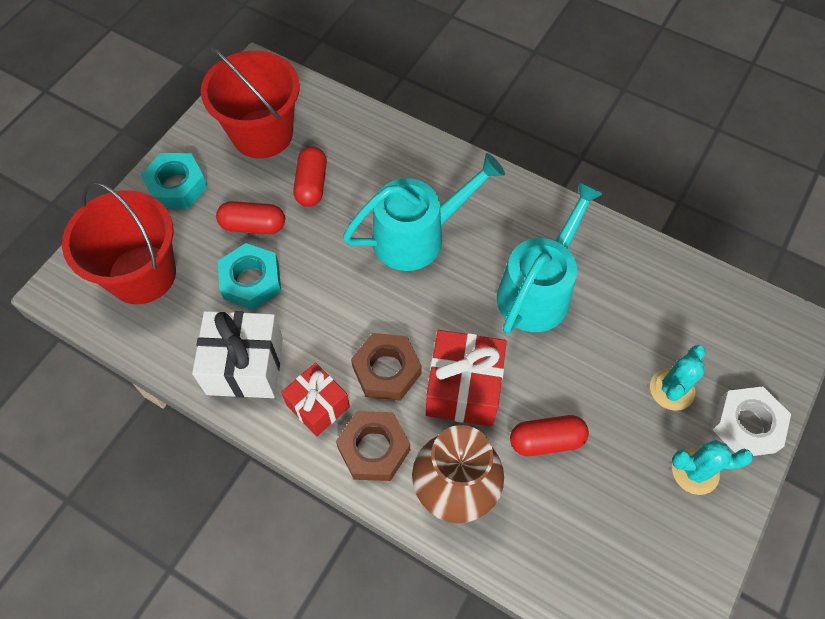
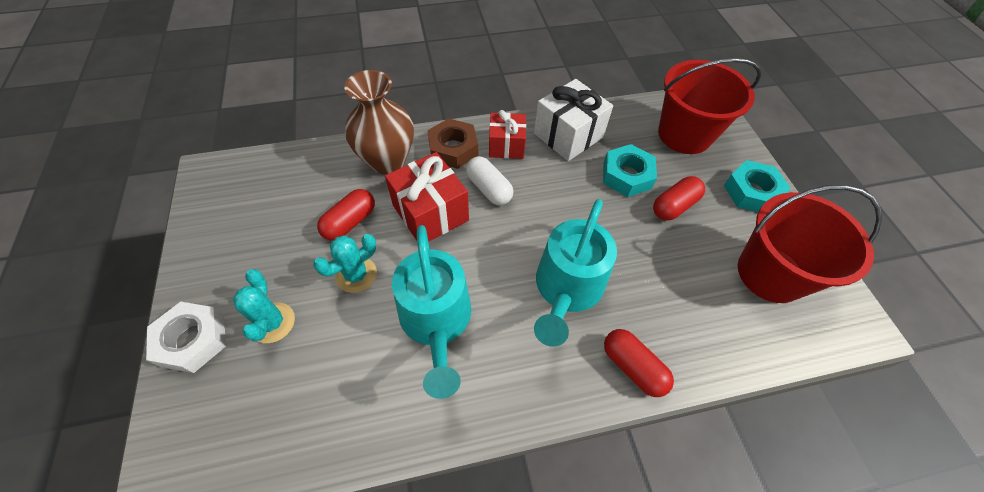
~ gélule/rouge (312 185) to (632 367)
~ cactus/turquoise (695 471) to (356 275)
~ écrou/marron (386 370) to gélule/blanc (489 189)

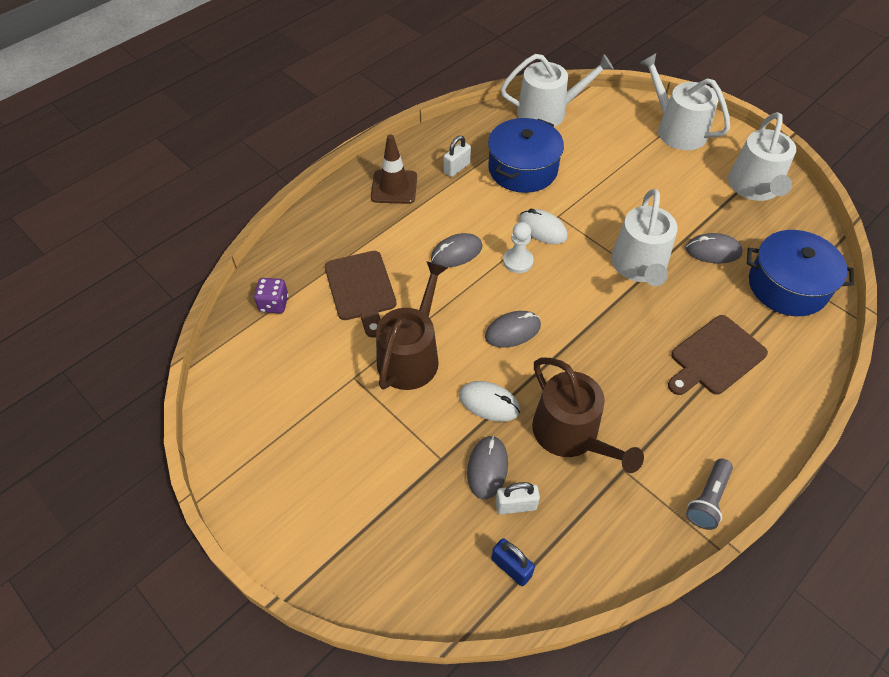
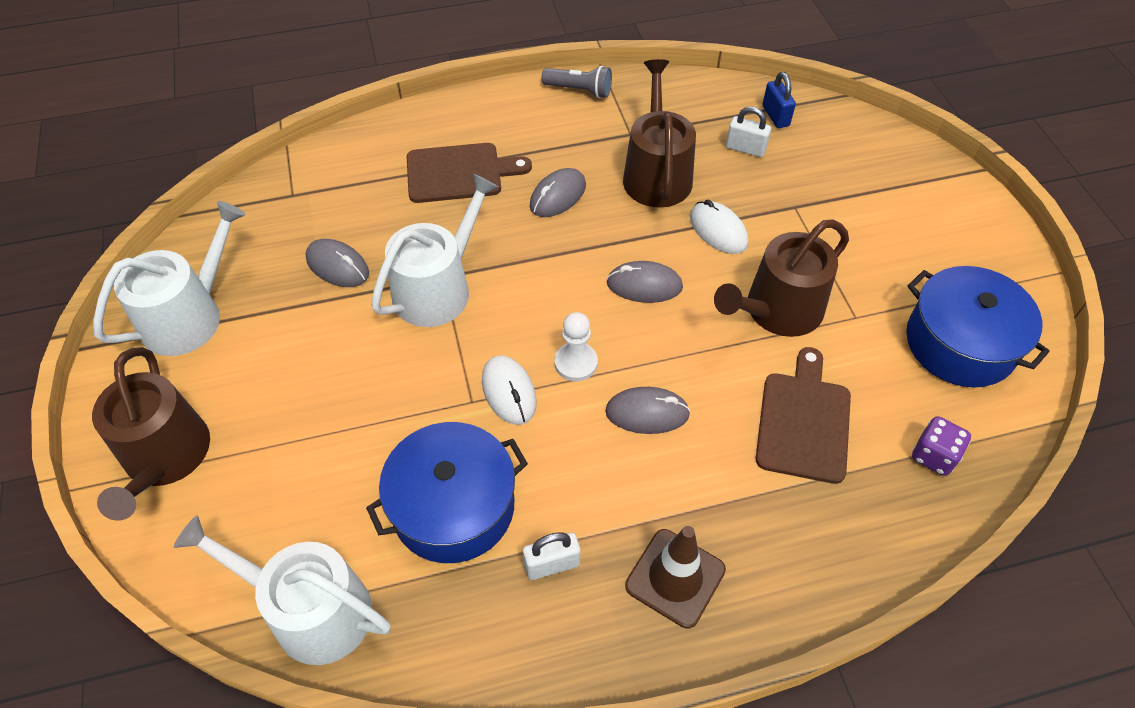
~ souris/gris (487 468) to (558 196)
~ marmite/bleu (787 286) to (960 343)
~ arrosoir/blanc (676 129) to arrosoir/marron (165 458)
~ lampe de poche/gris (707 499) = (579 90) 45 degrees clockwise

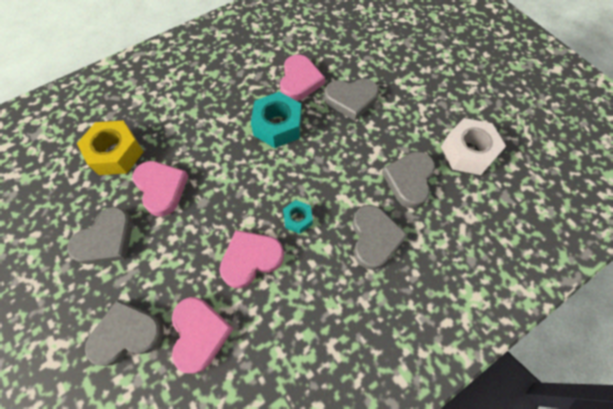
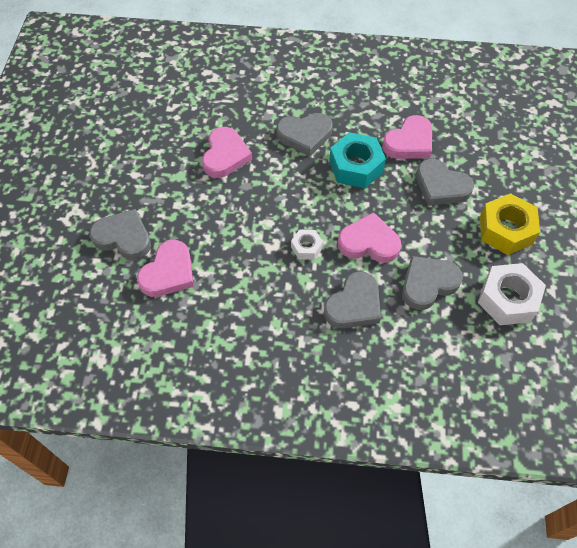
~ cœur/gris (106 240) to (305 135)
~ écrou/jaune (116 153) to (505 230)
~ cœur/rose (251 259) to (369 242)
~ écrou/turquoise (298 219) to écrou/blanc (306 247)

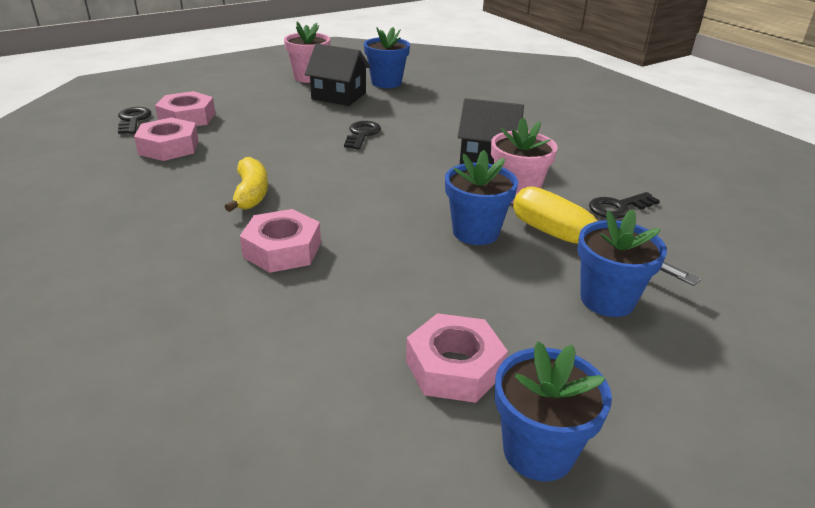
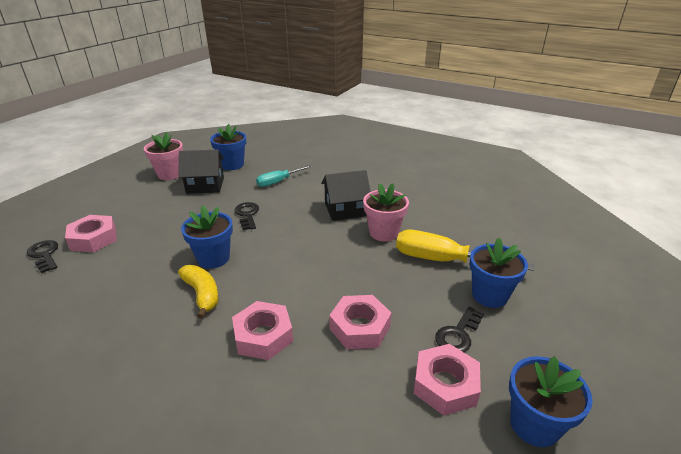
+ tournevis/turquoise (278 182)
~ écrou/rose (169 147) to (360 327)
~ pot de fleurs/bleu (475 232) to (213 258)
~ clé/noir (618 207) to (458 334)

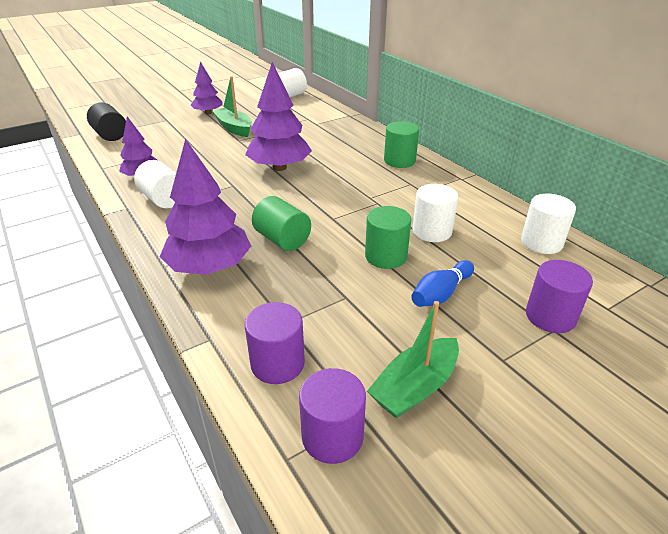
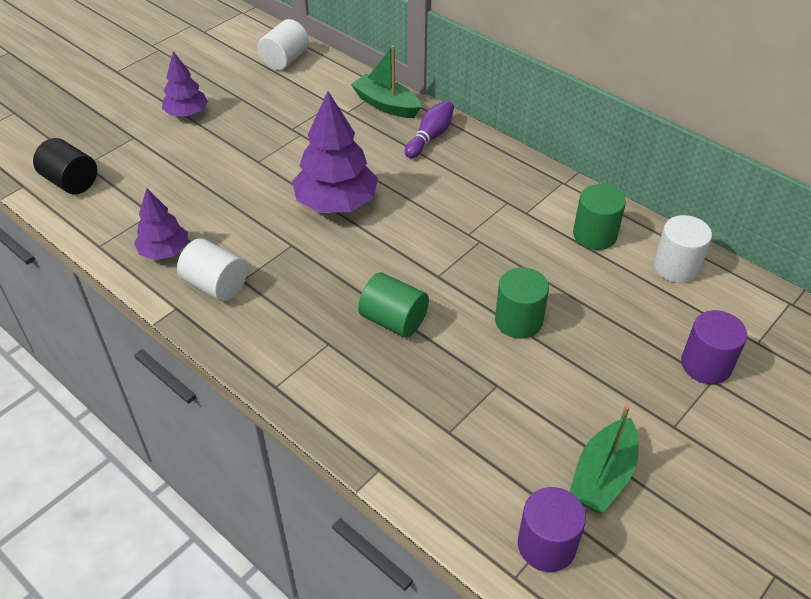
- arbre/violet (210 267)
- cylindre/violet (277 363)
- quille/bleu (441 294)
- cylindre/blanc (432 231)
+ quille/violet (430 137)
~ bateau/vert (234 128) to (386 105)
~ cylindre/vert (399 161) to (594 235)

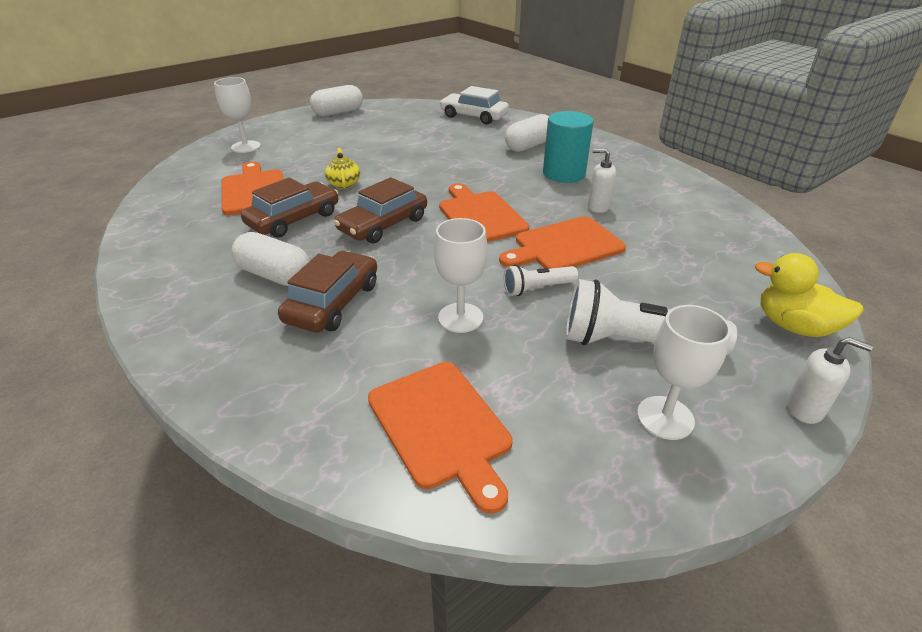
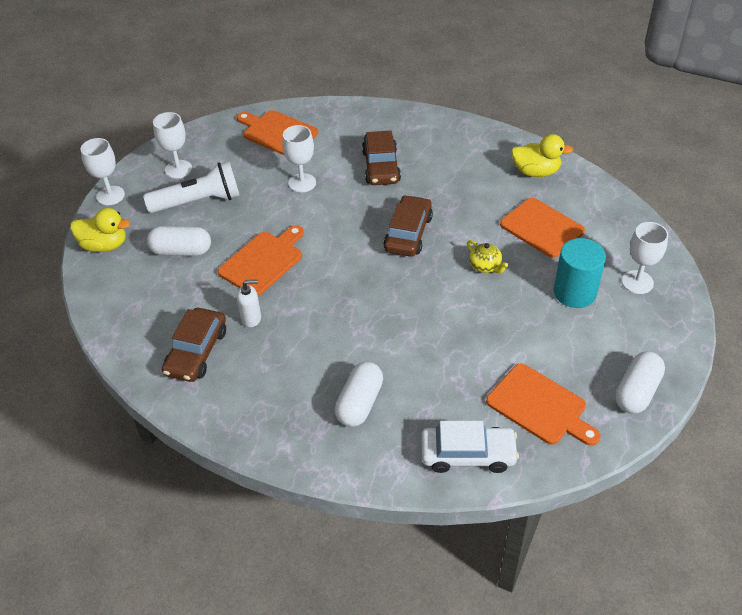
- lampe de poche/blanc (537 288)
+ canard/jaune (536 172)
~ gélule/blanc (275 275) to (181 251)
~ voiture/marron (294 219) to (196 352)
~ planche à découper/orange (480 215) to (540 406)
~ cylindre/turquoise (564 174) to (575 292)
~ distributeur de savon/blanc (804 409) to verre à pied/blanc (110 195)

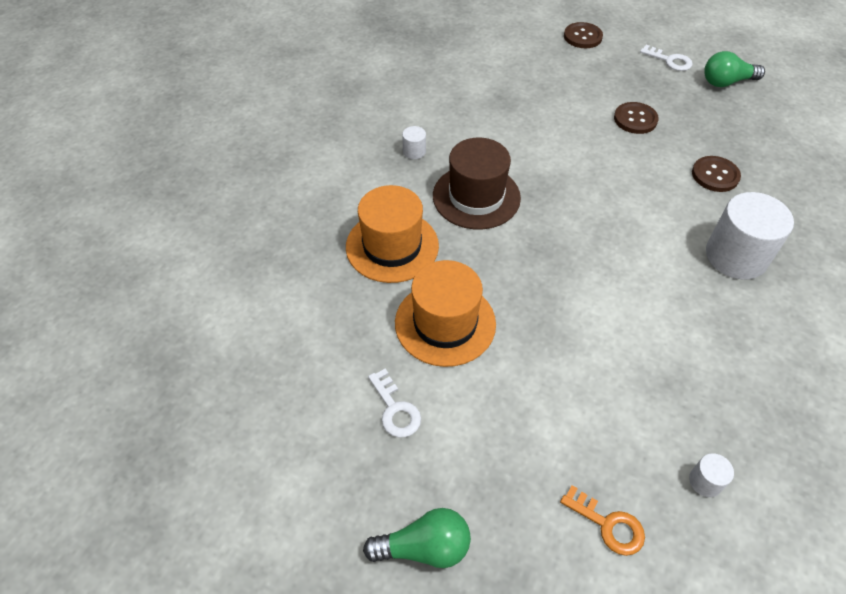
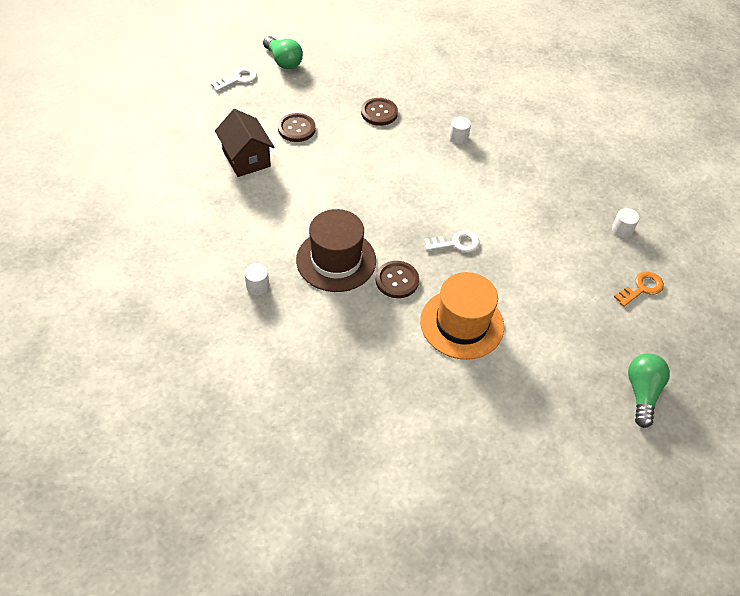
- chapeau/orange (392 246)
+ maison/marron (246 158)
~ clé/blanc (395 409) to (456 243)
~ bouton/marron (582 37) to (397 280)
~ ampoule/vert (726 82) = (283 61) 45 degrees counterclockwise
~ cylindre/blanc (736 256) = (458 137) x0.43

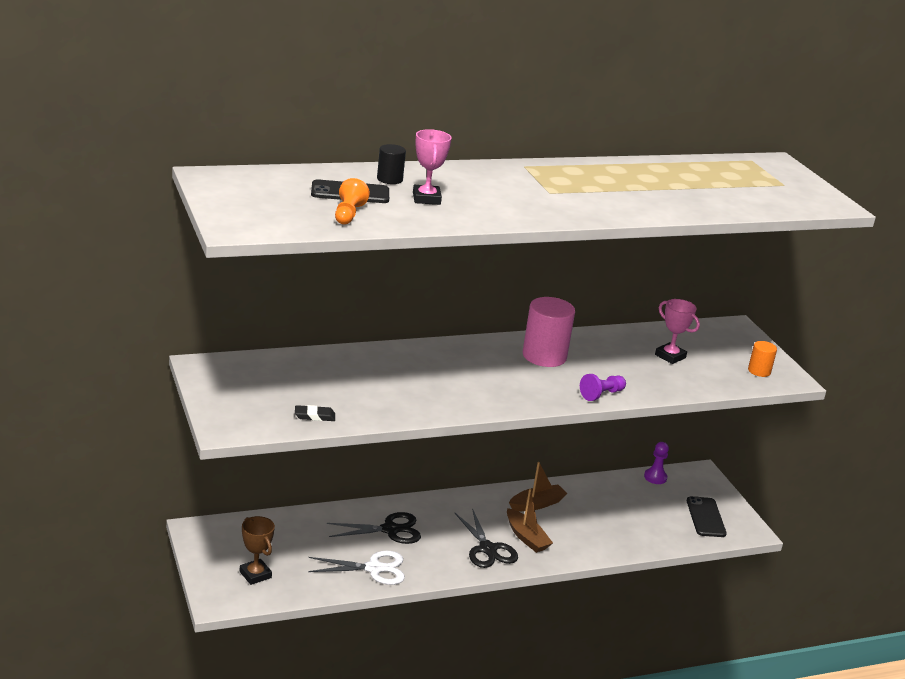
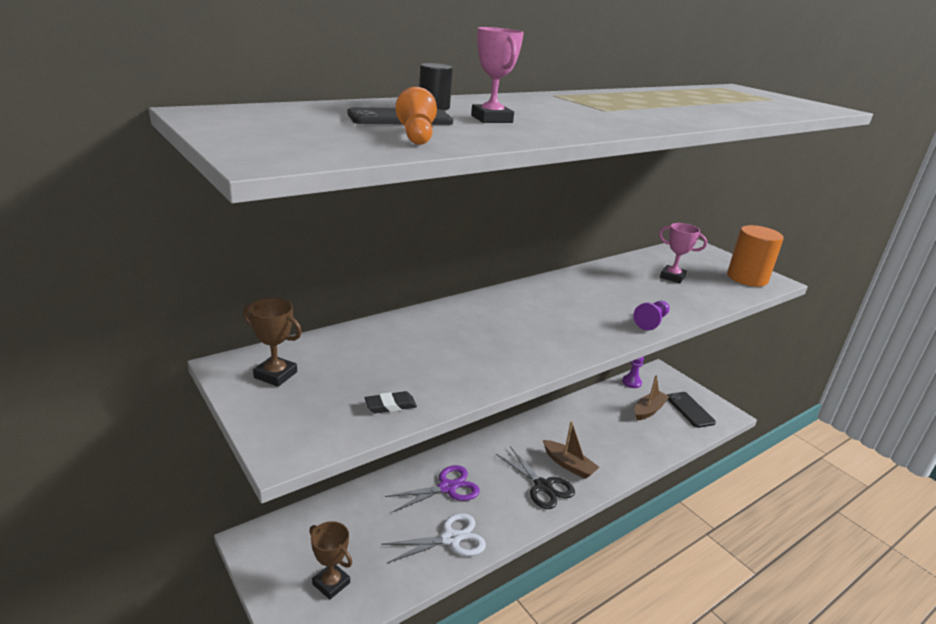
- cylindre/rose (544 356)
+ trophée/marron (275 375)
~ bateau/marron (536 504) to (649 410)
~ ciseaux/noir (390 529) to ciseaux/violet (447 487)
~ cylindre/orange (759 371) = (747 278) x1.91

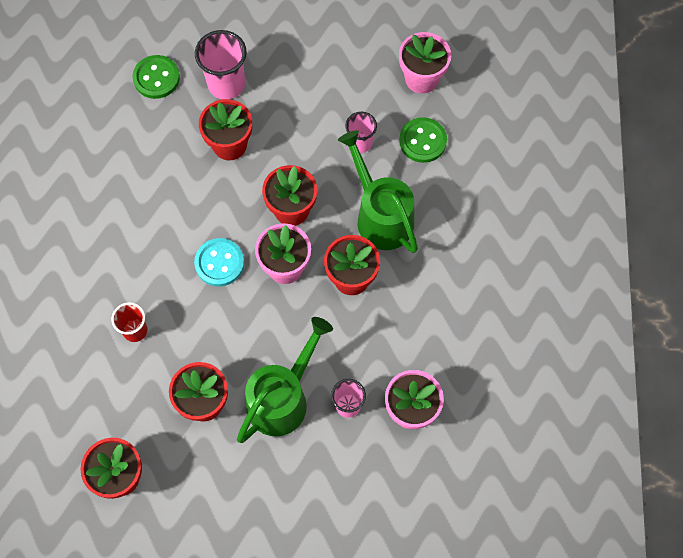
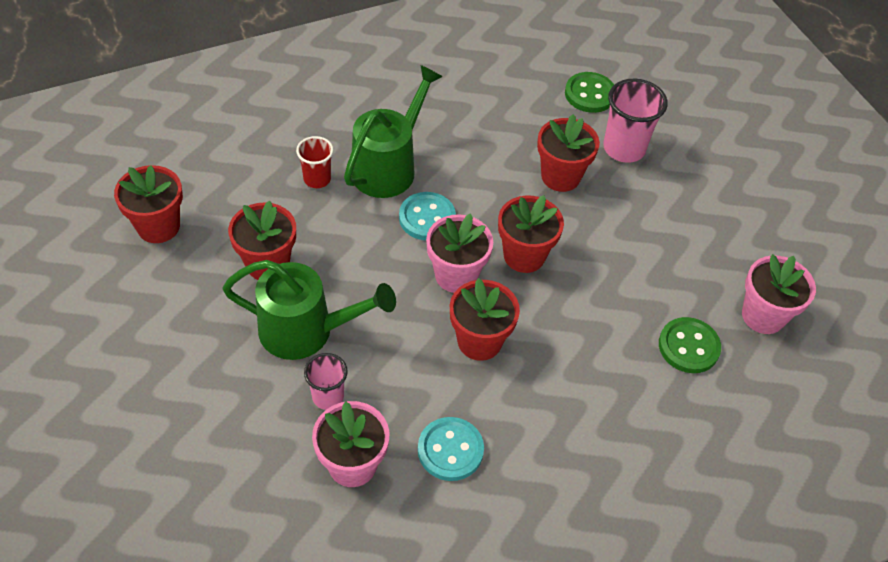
- gobelet/rose (360 143)
+ bouton/turquoise (450 450)
~ arrosoir/vert (380 215) to (389 166)

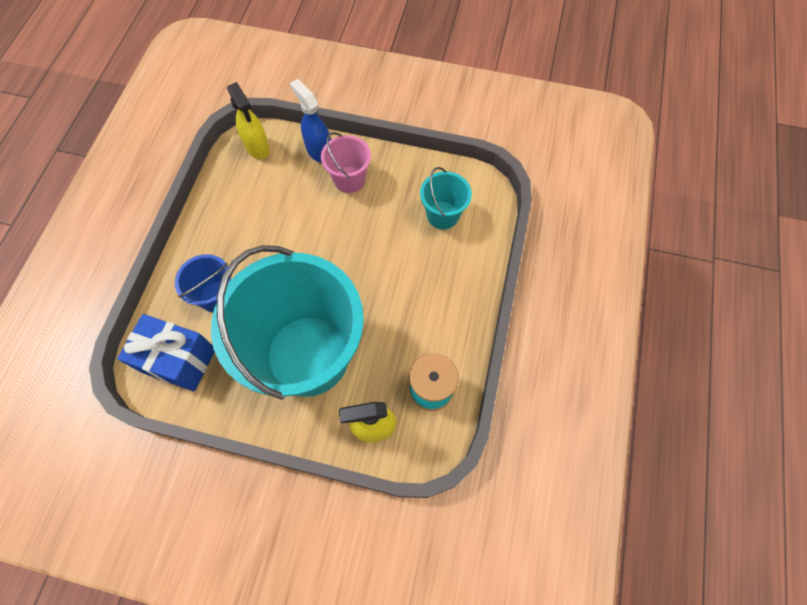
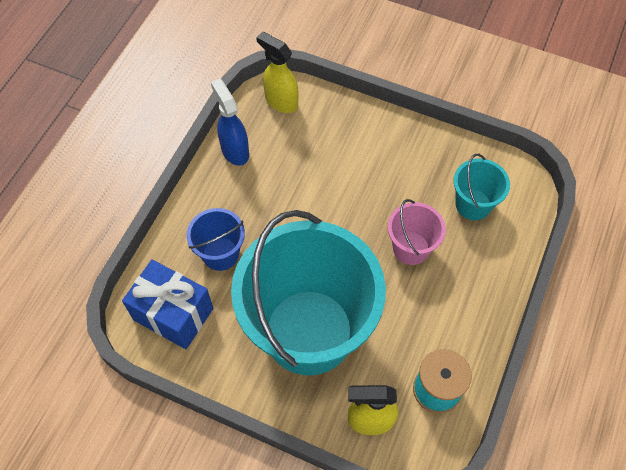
~ vaporisateur/bleu (319 151) to (234 150)
~ seau/rose (349 179) to (411 248)
~ vaporisateur/jaune (257 147) = (281 101) 150 degrees clockwise

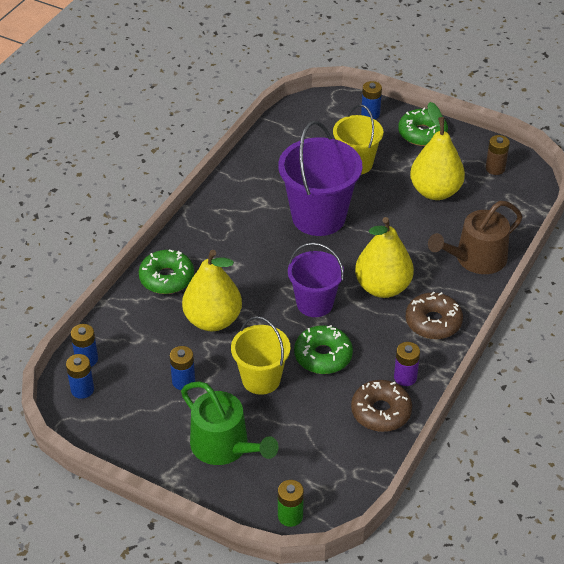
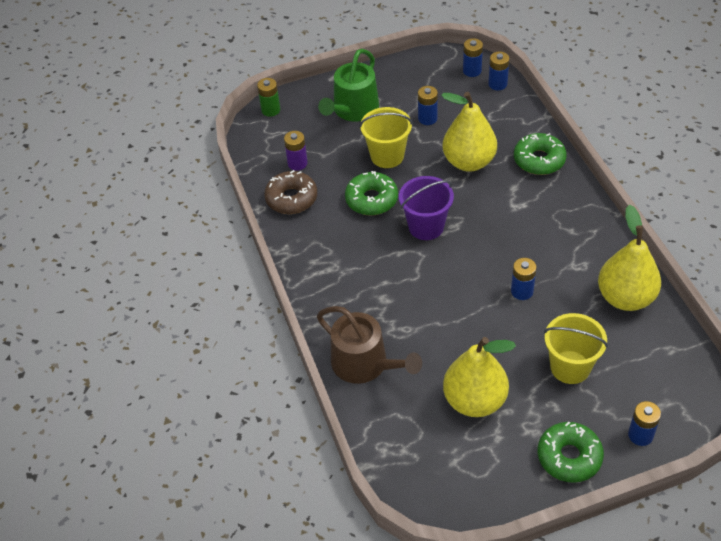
- beignet/marron (433 322)
- pile/marron (495 168)
~ poire/jaune (382 287) to (625 297)
~ pile/violet (405 377) to (297 163)
~ seau/violet (318 217) to pile/bleu (522 291)
~ arrosoir/vert (225 446) = (353 110) 60 degrees counterclockwise
~ arrosoir/marron (475 259) = (365 364) 120 degrees clockwise

